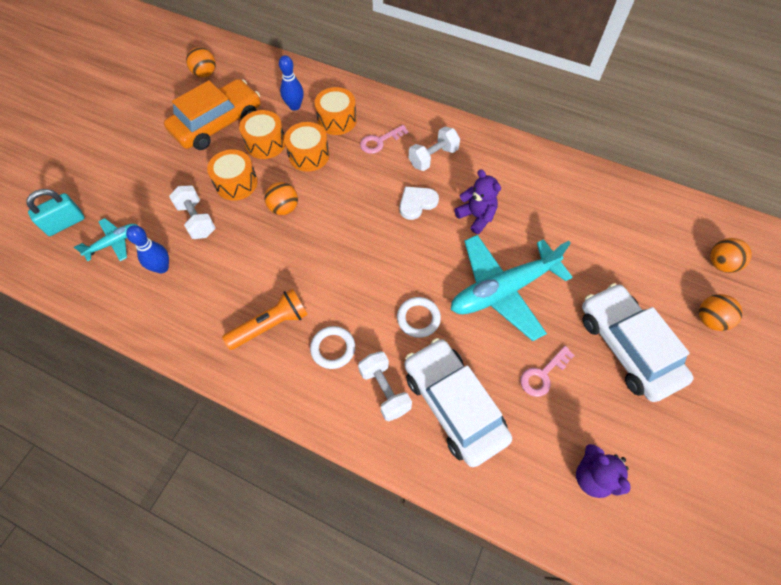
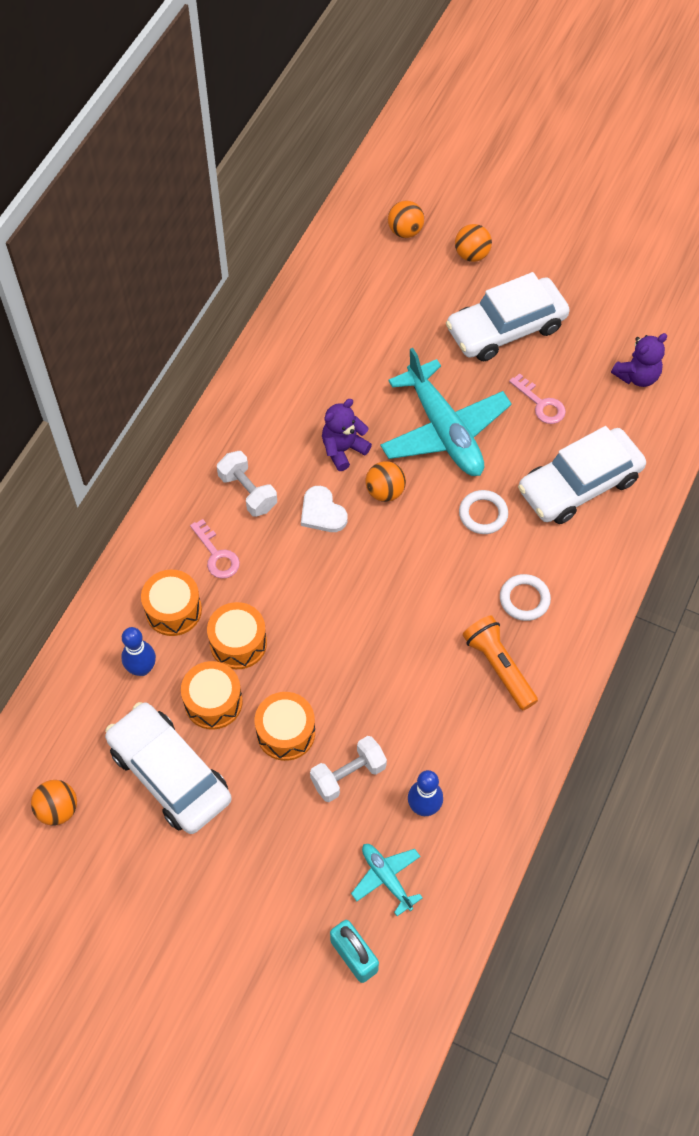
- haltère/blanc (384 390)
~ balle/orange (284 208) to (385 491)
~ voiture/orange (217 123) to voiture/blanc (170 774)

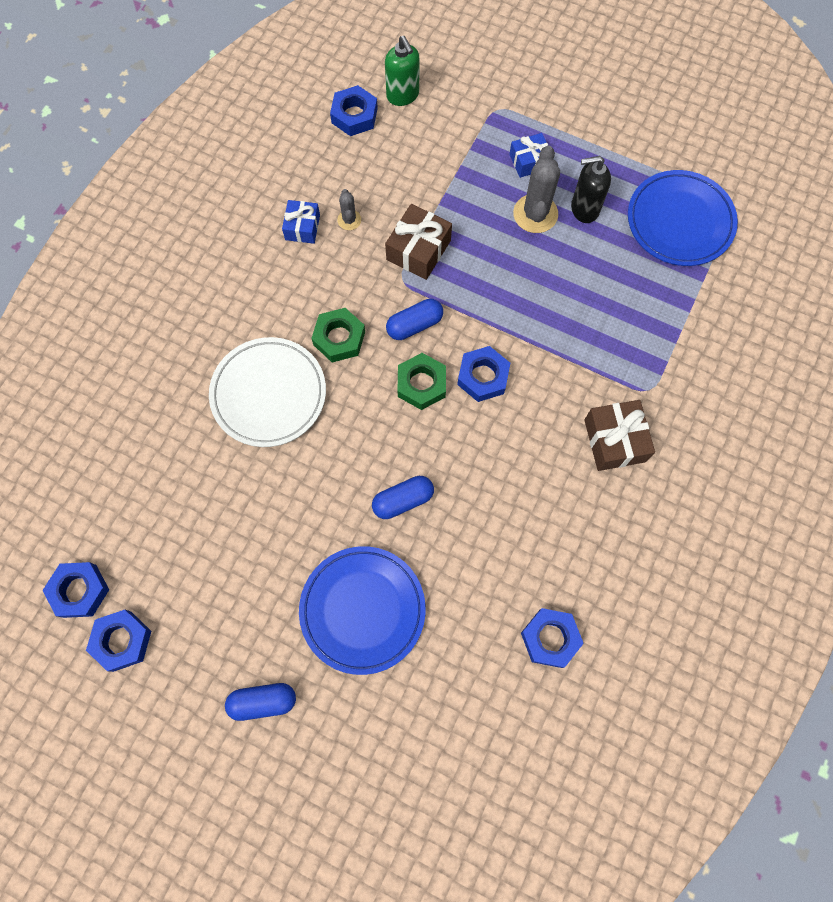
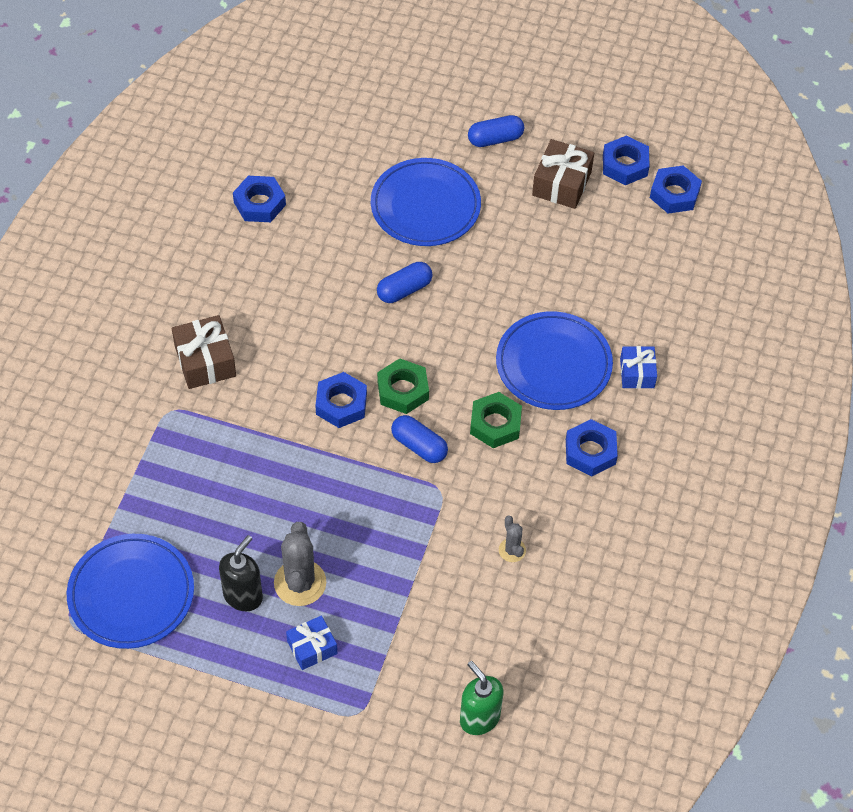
~ cadeau/bleu (302 227) to (637 373)
~ écrou/bleu (354 115) to (590 452)
~ cadeau/marron (418 250) to (561 184)
~ assiette/blanc (269 394) to assiette/bleu (553 364)
~ gélule/bleu (414 325) = (419 446) 75 degrees clockwise
~ distributeur de savon/noir (584 209) = (243 596) 45 degrees counterclockwise

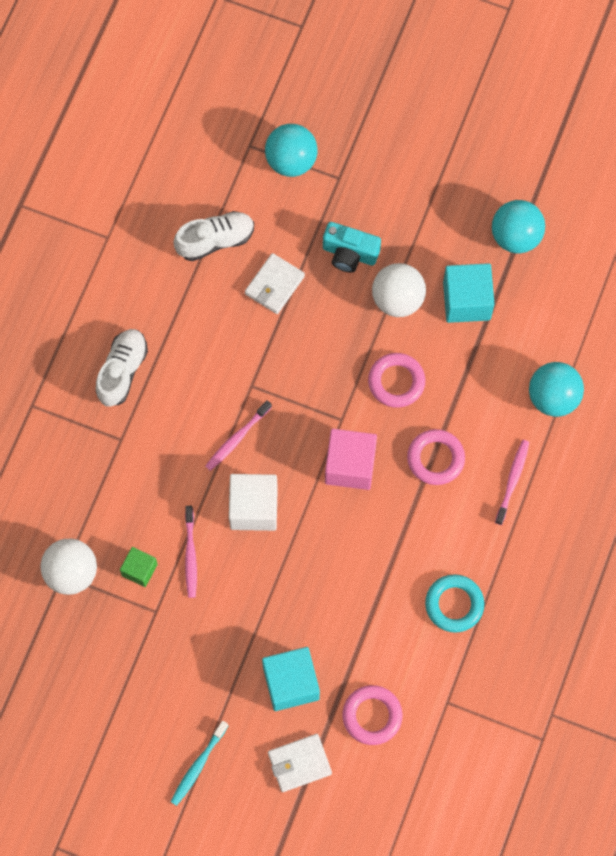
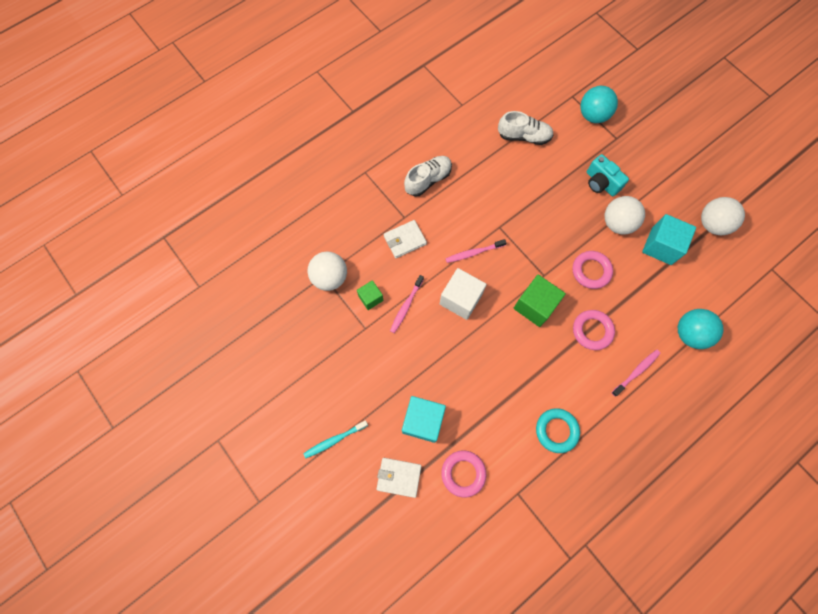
~ portefeuille/blanc (274 285) to (405 240)
~ cube/rose (350 465) to cube/vert (535 306)
~ balle/turquoise (515 236) to balle/blanc (712 224)

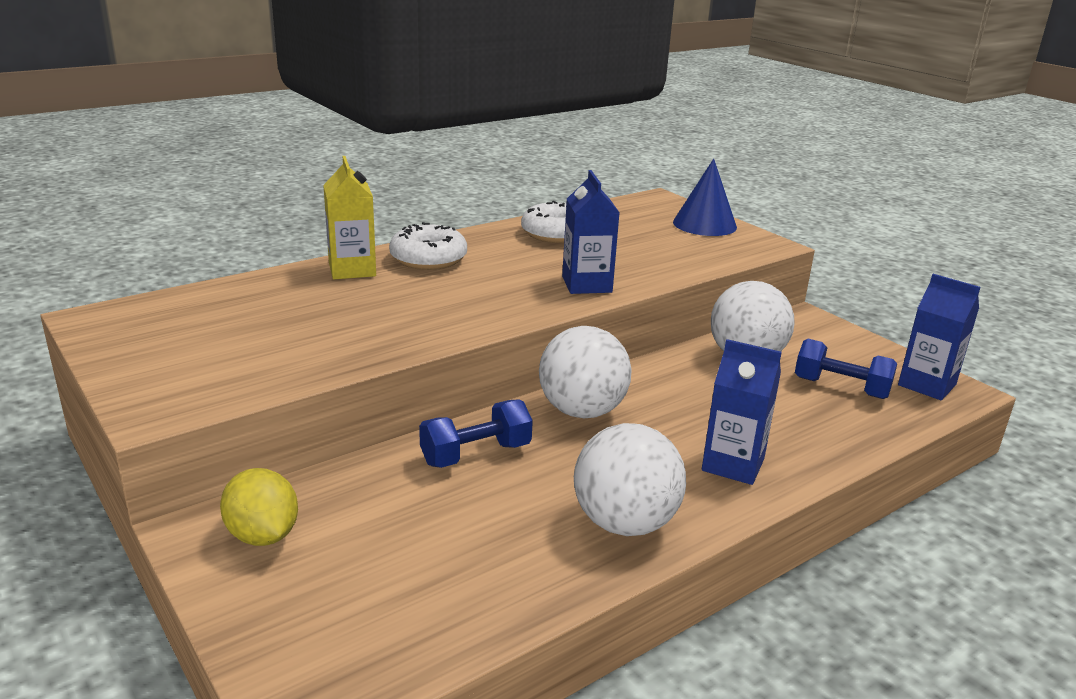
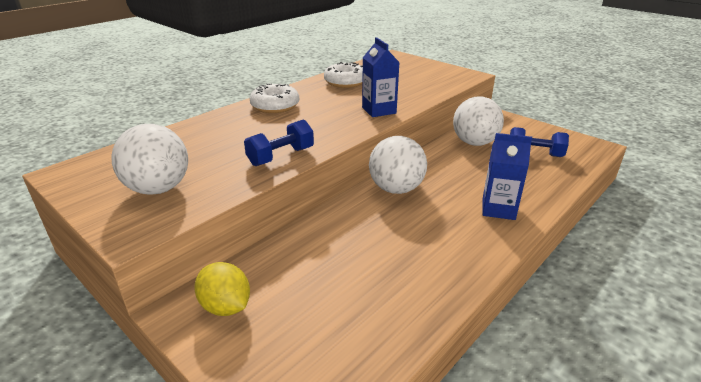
- brique de lait/jaune (352 270)
- cône/bleu (704 224)
- brique de lait/bleu (927 385)
~ haltère/bleu (476 454) to (281 156)
~ balle/blanc (624 523) to (158 189)

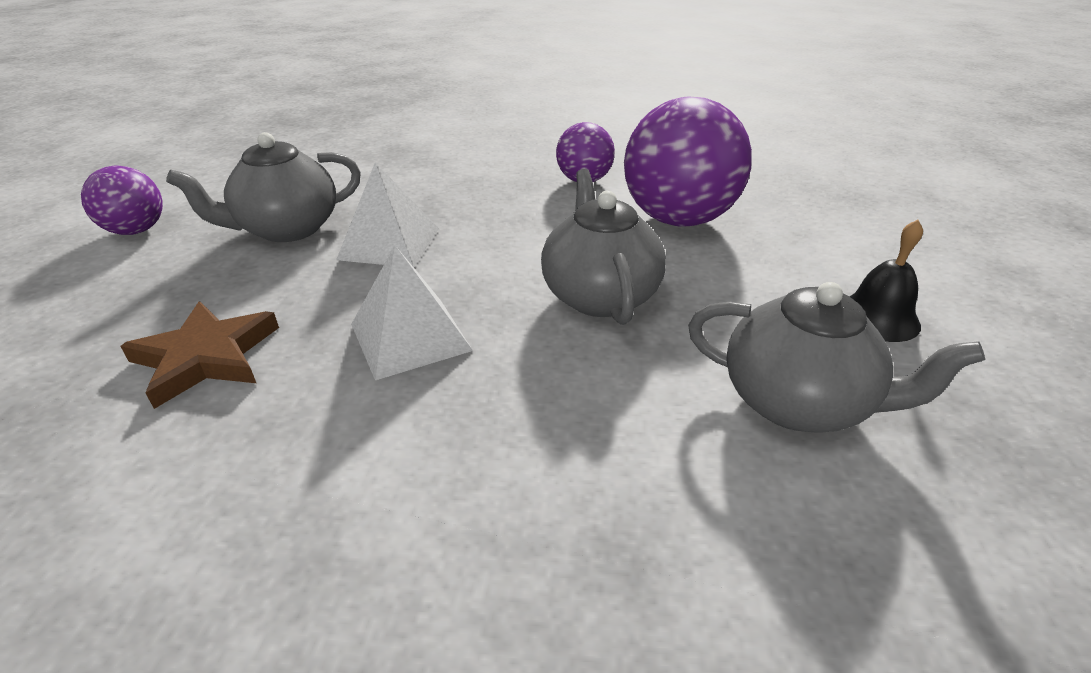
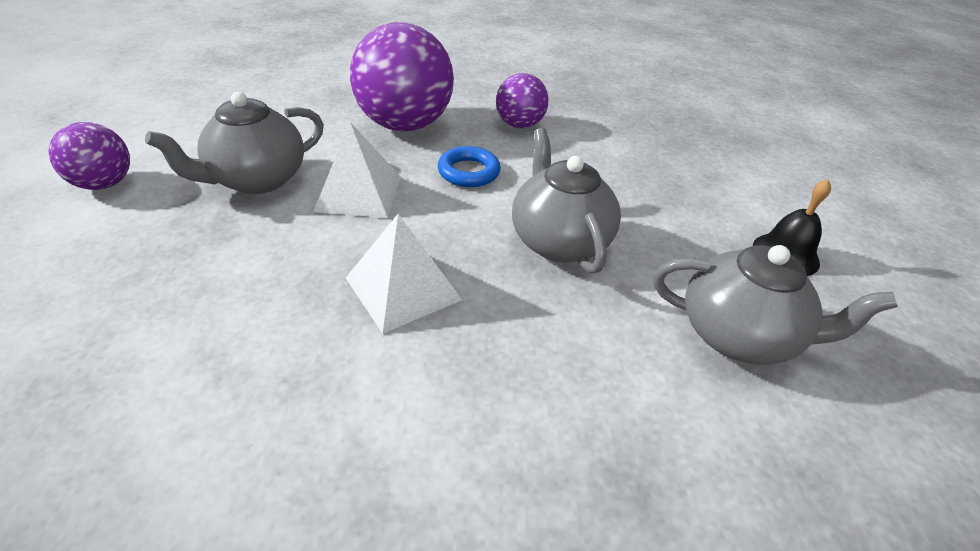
- étoile/marron (206 357)
+ anneau/bleu (469 172)
~ balle/violet (678 219) to (404 125)

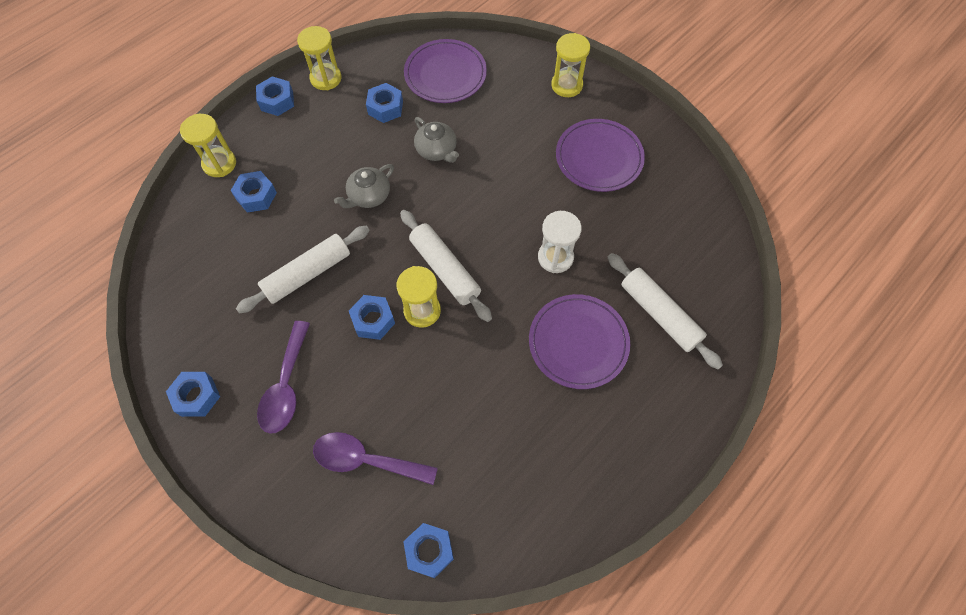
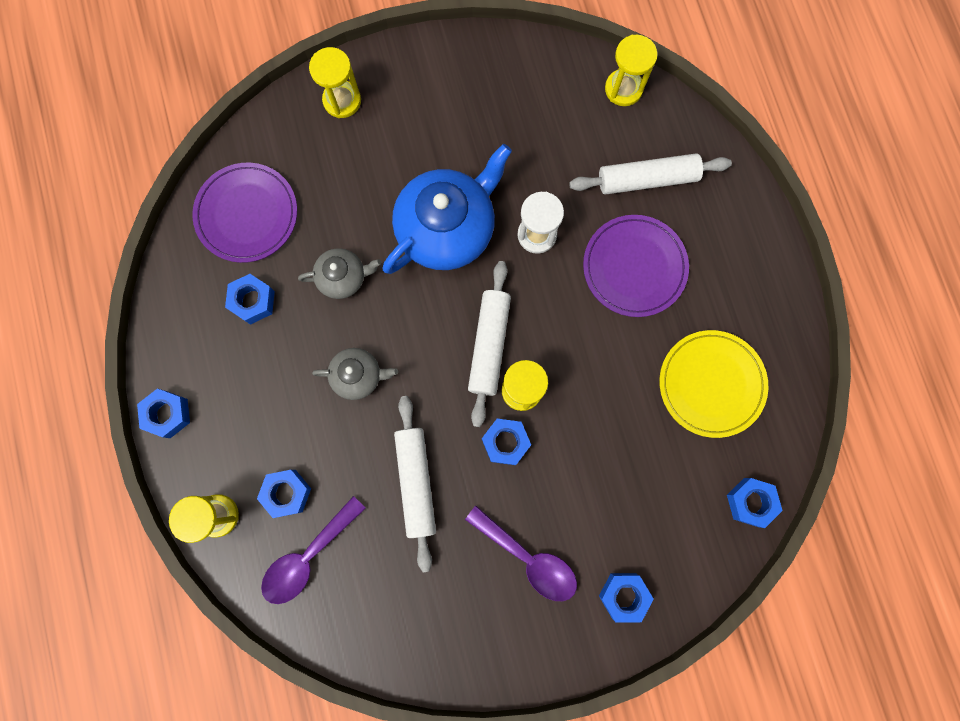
- assiette/violet (599 158)
+ théière/bleu (447 228)
+ assiette/jaune (711 384)
~ écrou/bleu (197 396) to (623 595)
~ sablier/jaune (326 78) to (623 89)
~ cuillère/violet (366 460) to (308 556)
~ théière/gris (368 196) = (358 376) 75 degrees counterclockwise
~ rouleau à pâtisserie/blanc (445 269) = (489 345) 75 degrees counterclockwise

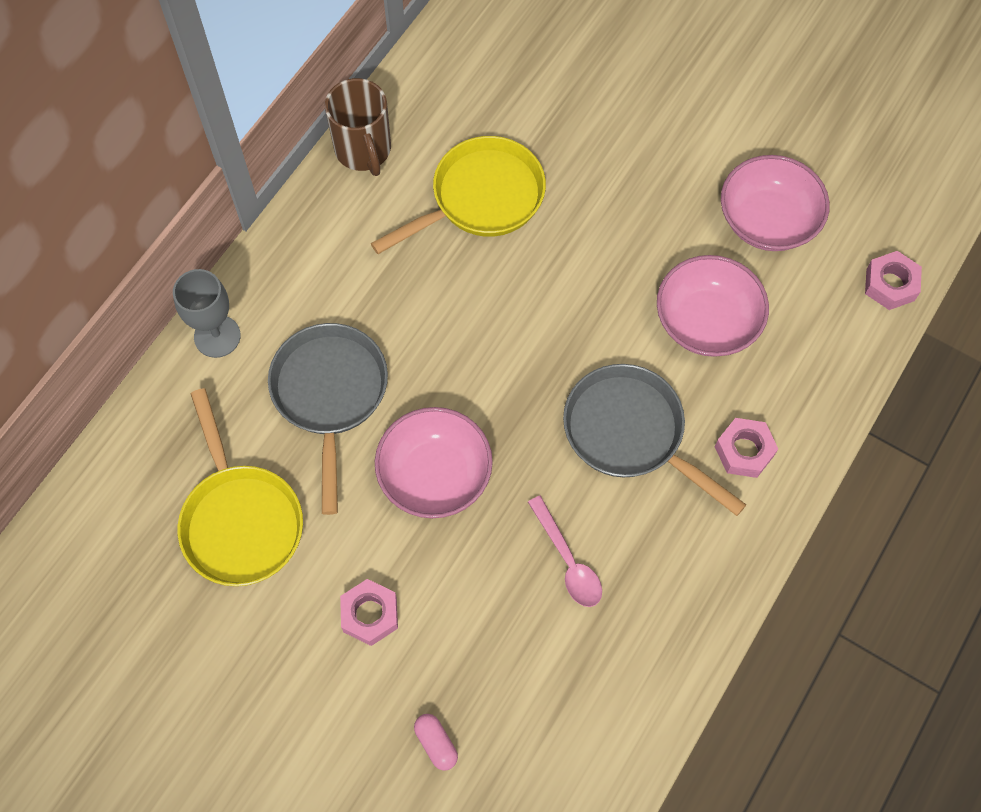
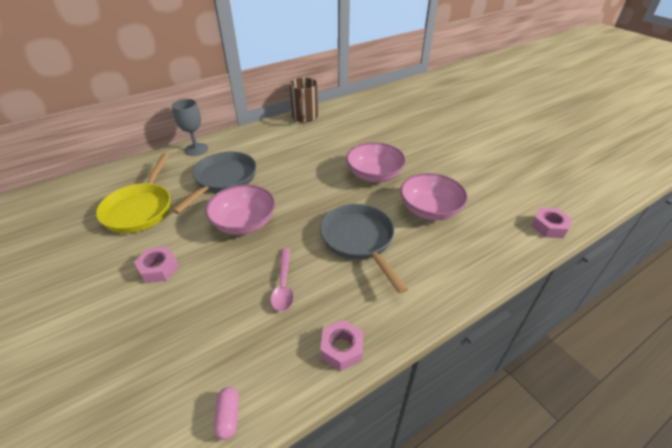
- poêle/jaune (481 198)
~ gélule/rose (436 743) to (228 416)
~ écrou/rose (744 451) to (342 348)
~ bol/rose (767 220) to (374 175)

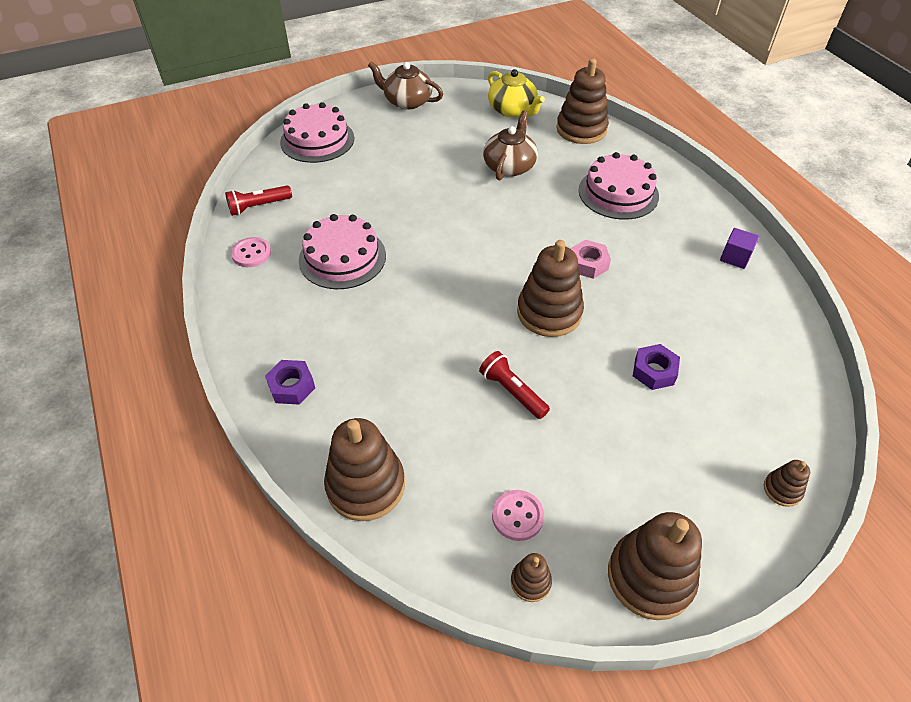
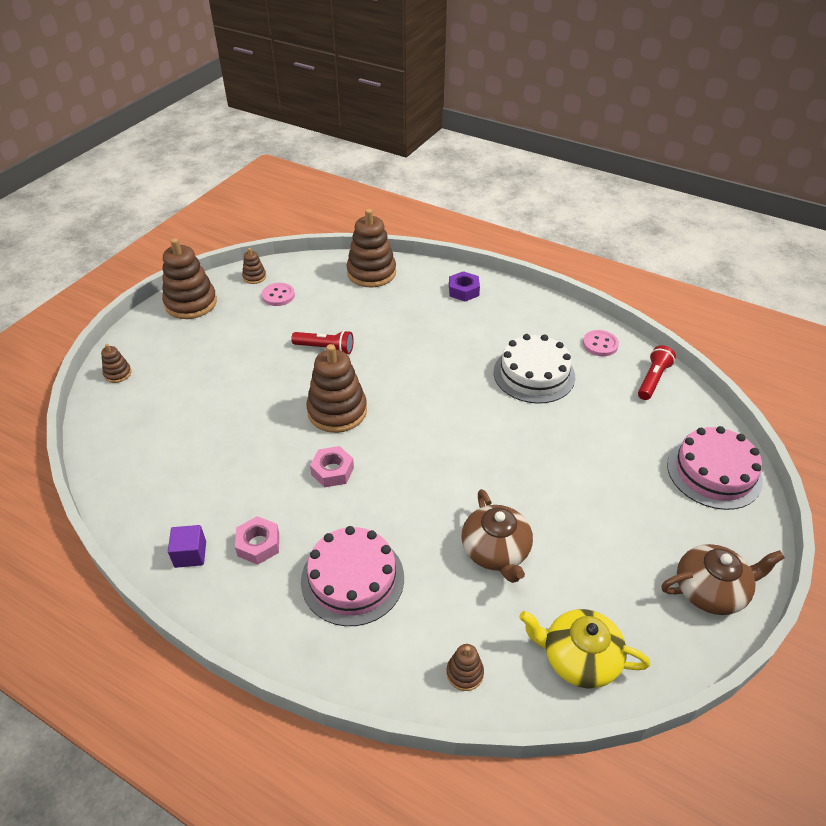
- écrou/violet (654 371)
+ écrou/rose (258 544)
~ gâteau/rose (342 257) to gâteau/blanc (534 374)
~ jouet à empiler/marron (581 129) = (464 673) x0.47

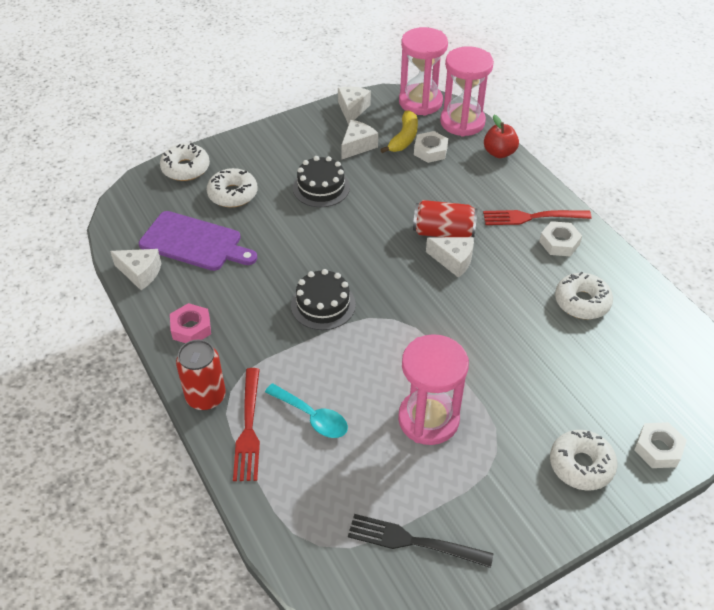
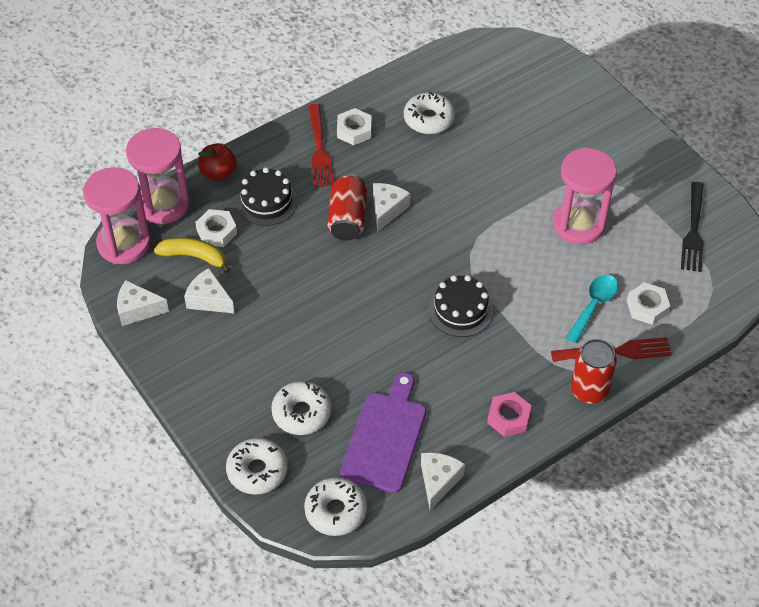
~ gâteau/noir (321 187) to (266 201)
~ beignet/blanc (581 465) to (336 511)
~ écrou/blanc (658 449) to (647 307)

